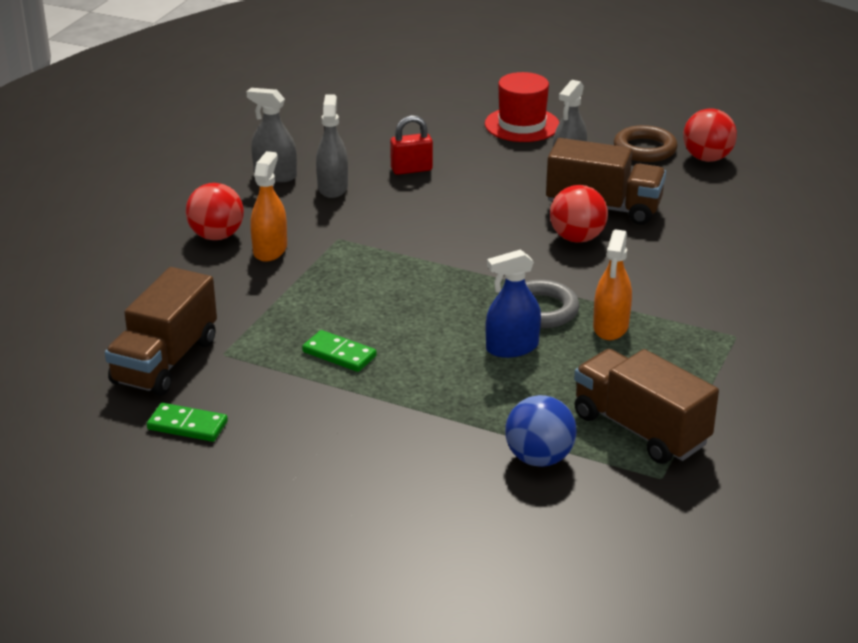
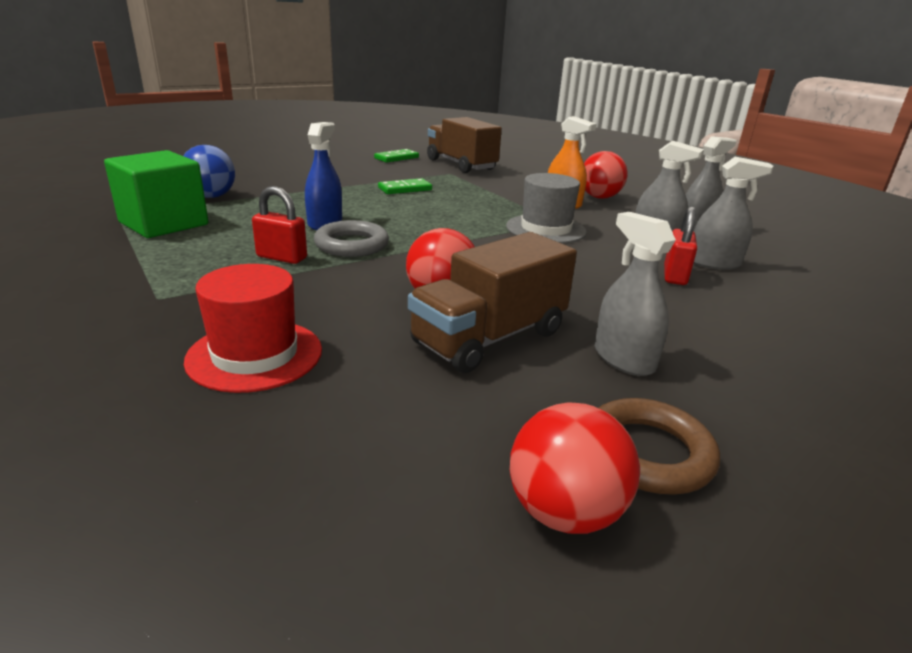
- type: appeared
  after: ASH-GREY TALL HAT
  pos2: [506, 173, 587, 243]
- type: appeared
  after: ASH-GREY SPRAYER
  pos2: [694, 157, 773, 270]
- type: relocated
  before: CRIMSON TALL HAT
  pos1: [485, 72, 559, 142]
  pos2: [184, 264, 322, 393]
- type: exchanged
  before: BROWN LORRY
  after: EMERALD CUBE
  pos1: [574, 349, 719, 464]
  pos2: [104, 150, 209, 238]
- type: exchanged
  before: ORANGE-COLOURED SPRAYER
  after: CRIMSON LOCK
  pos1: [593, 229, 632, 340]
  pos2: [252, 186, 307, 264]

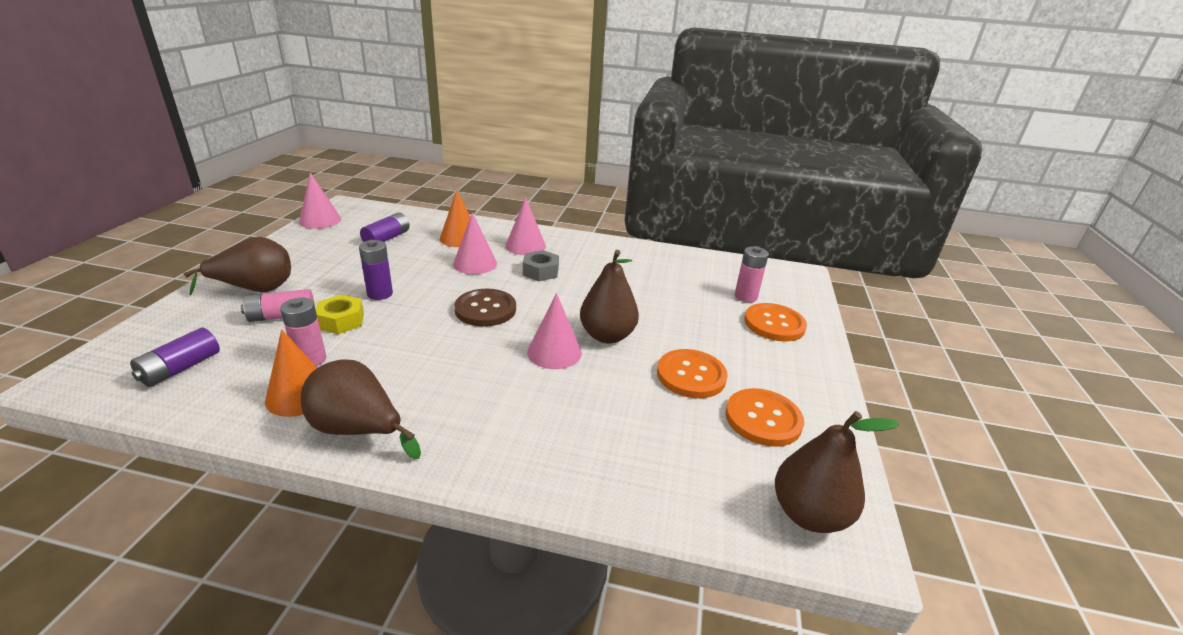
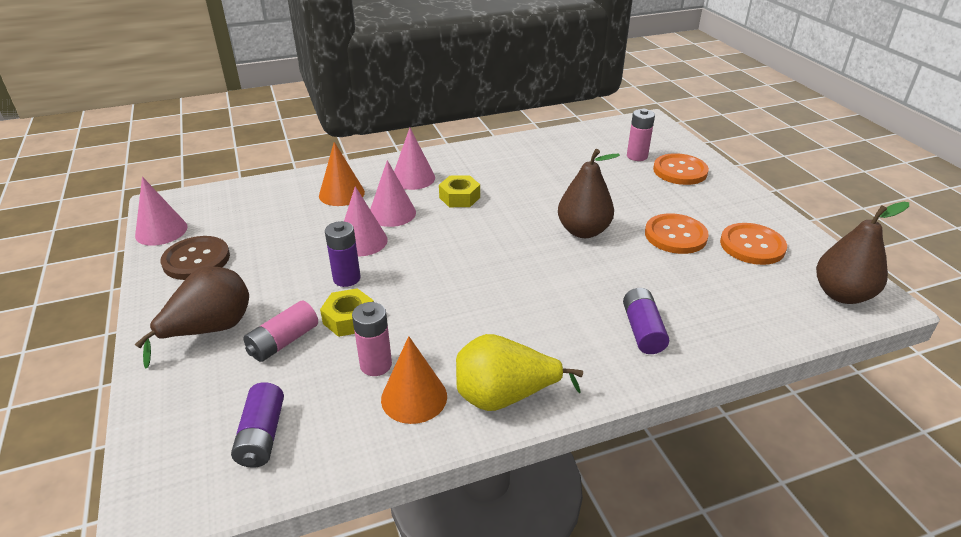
- type: relocated
  before: PURPLE BATTERY
  pos1: [360, 213, 410, 242]
  pos2: [623, 288, 669, 354]
- type: relocated
  before: BROWN SEWING BUTTON
  pos1: [454, 289, 516, 327]
  pos2: [161, 236, 230, 280]
- type: relocated
  before: ROSY CONE
  pos1: [527, 293, 582, 369]
  pos2: [344, 186, 388, 256]
- type: colour
  before: BROWN TOY PEAR
  after: YELLOW TOY PEAR
  pos1: [301, 359, 421, 460]
  pos2: [456, 334, 583, 411]
- type: colour
  before: ASH-GREY NUT
  after: YELLOW NUT
  pos1: [523, 250, 559, 281]
  pos2: [439, 175, 480, 207]

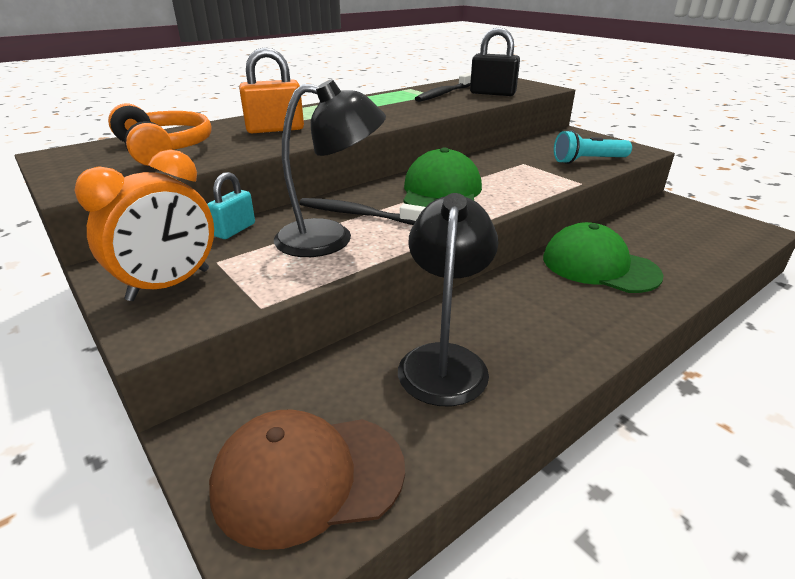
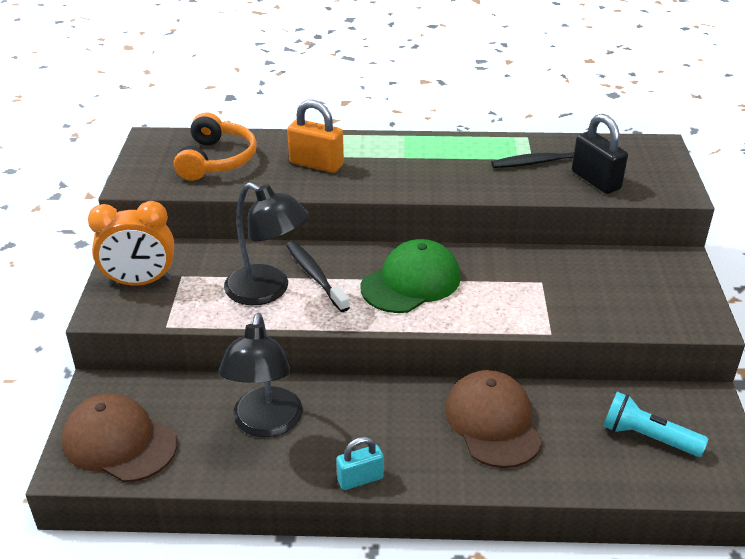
- type: relocated
  before: TEAL LOCK
  pos1: [207, 172, 255, 239]
  pos2: [336, 437, 384, 490]
- type: relocated
  before: TEAL FLASHLIGHT
  pos1: [554, 130, 632, 164]
  pos2: [603, 392, 708, 457]
- type: colour
  before: EMERALD BASEBALL CAP
  after: BROWN BASEBALL CAP
  pos1: [543, 222, 664, 293]
  pos2: [445, 370, 543, 468]
- type: spun
  before: EBONY READING LAMP
  pos1: [398, 193, 498, 406]
  pos2: [219, 313, 302, 437]
  turn: 135

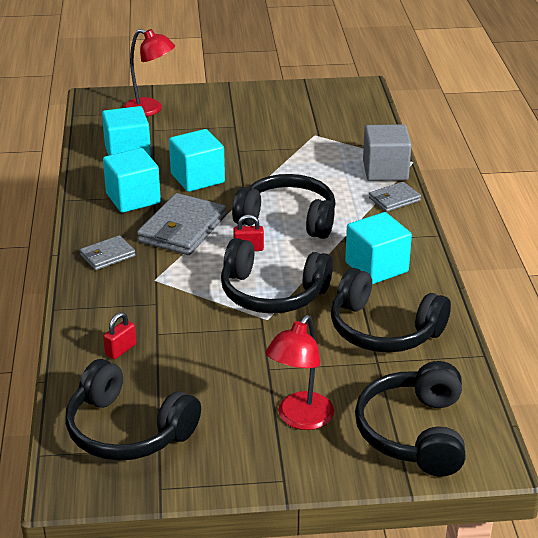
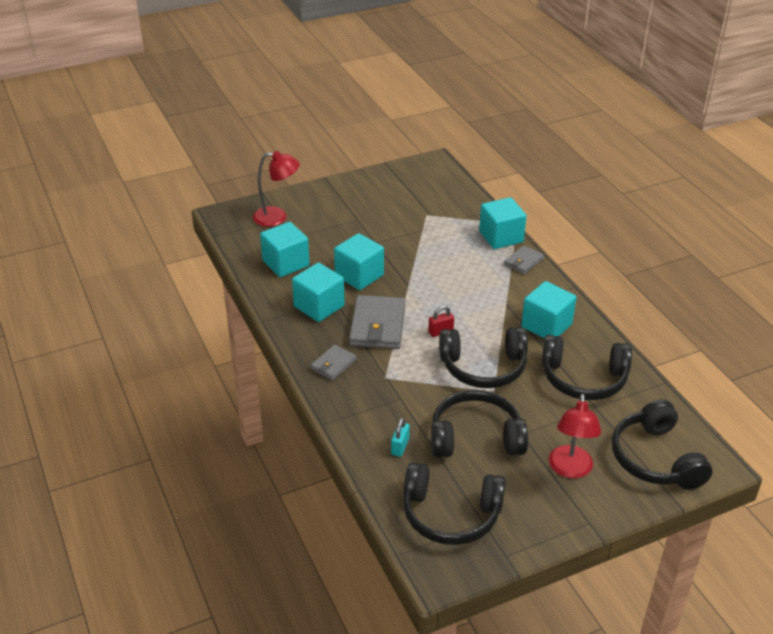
- type: relocated
  before: EBONY OVER-EAR HEADPHONES
  pos1: [232, 174, 336, 239]
  pos2: [431, 390, 528, 458]
- type: colour
  before: CRIMSON LOCK
  after: TEAL LOCK
  pos1: [103, 312, 136, 359]
  pos2: [391, 418, 410, 457]
- type: colour
  before: ASH-GREY CUBE
  after: TEAL CUBE
  pos1: [363, 124, 411, 181]
  pos2: [479, 197, 527, 249]

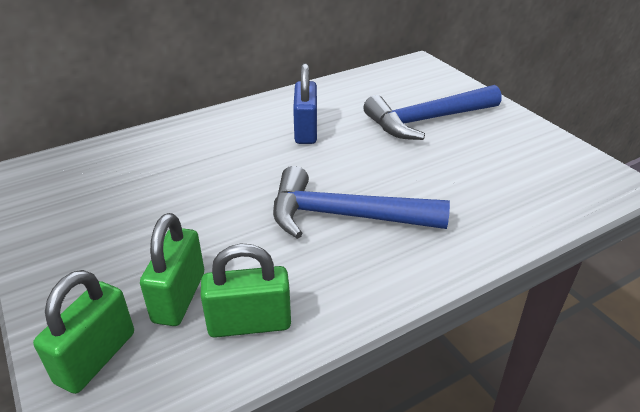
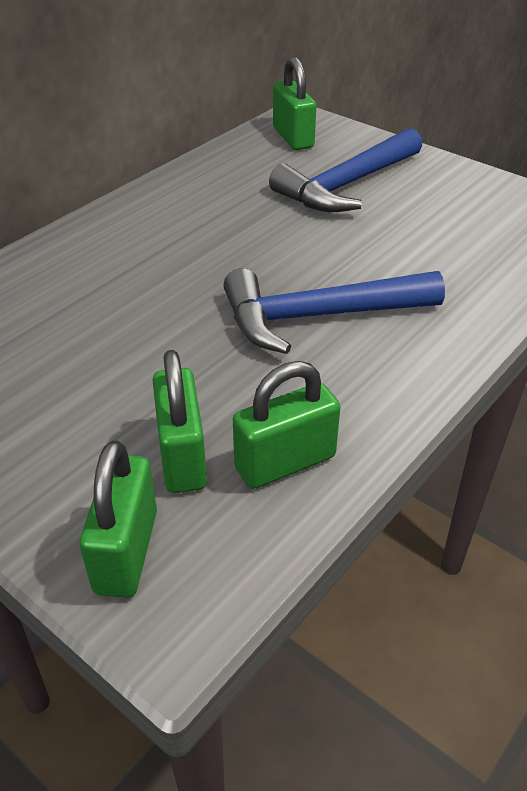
- type: missing
  before: BLUE LOCK
  pos1: [293, 63, 317, 144]
- type: appeared
  after: EMERALD LOCK
  pos2: [273, 57, 316, 150]

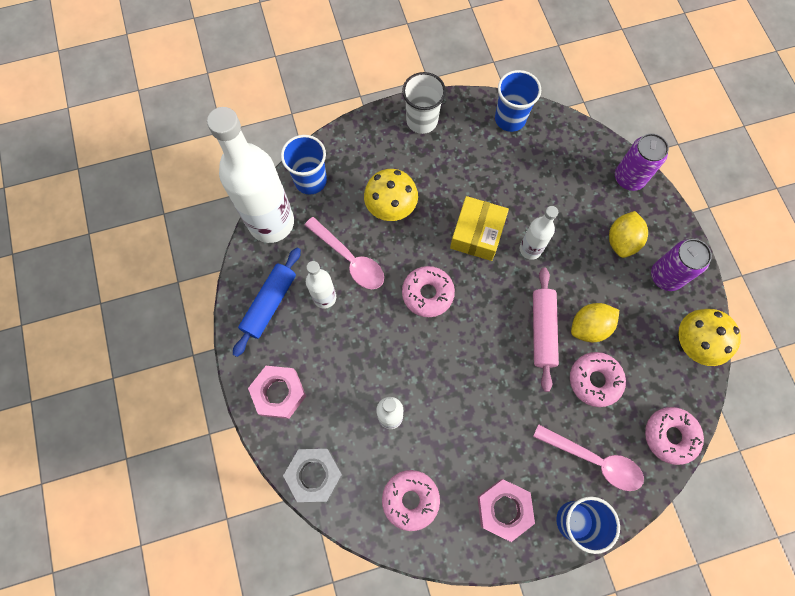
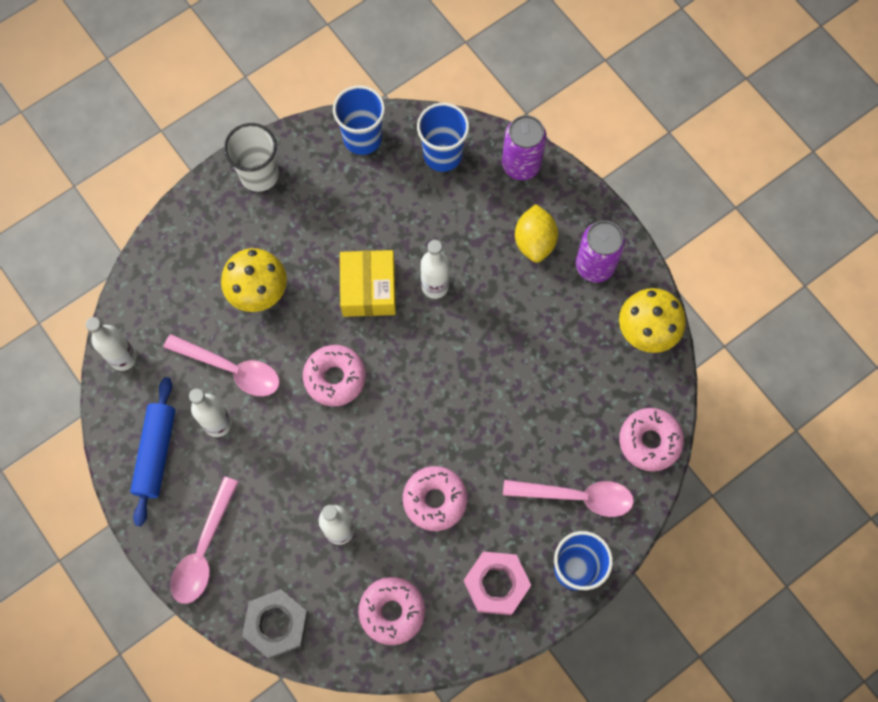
- type: missing
  before: ROSY PASTRY ROLLER
  pos1: [533, 267, 559, 392]
- type: missing
  before: YELLOW CITRUS FRUIT
  pos1: [571, 303, 619, 342]
- type: relocated
  before: BLUE TUMBLER
  pos1: [281, 135, 327, 195]
  pos2: [417, 103, 469, 172]
- type: relocated
  before: ROSY DONUT
  pos1: [570, 352, 626, 407]
  pos2: [403, 466, 468, 531]
- type: exchanged
  before: ROSY NUT
  after: ROSY SPOON
  pos1: [248, 366, 306, 419]
  pos2: [171, 477, 239, 604]
- type: size
  before: WHITE FLASK
  pos1: [207, 107, 294, 243]
  pos2: [86, 317, 137, 371]
  scale: 0.49

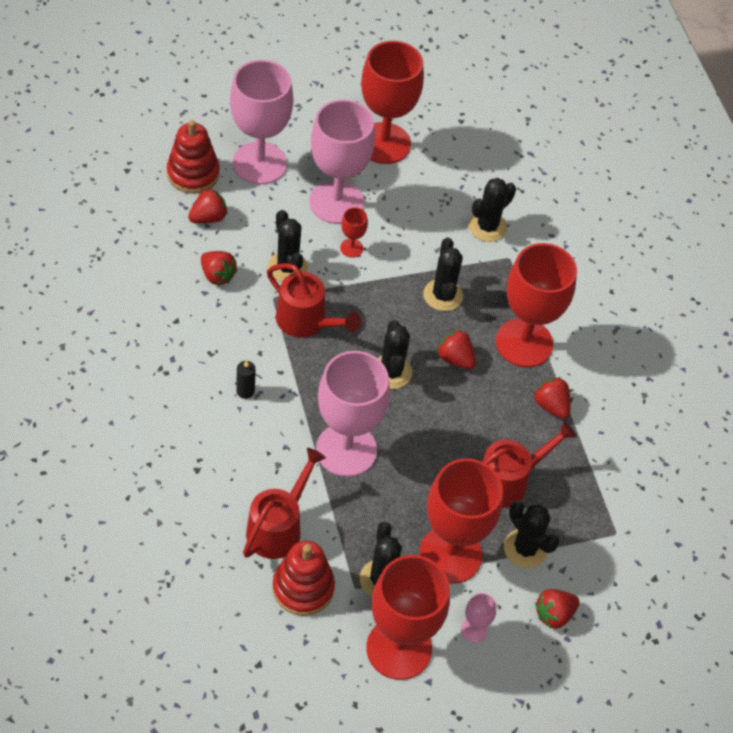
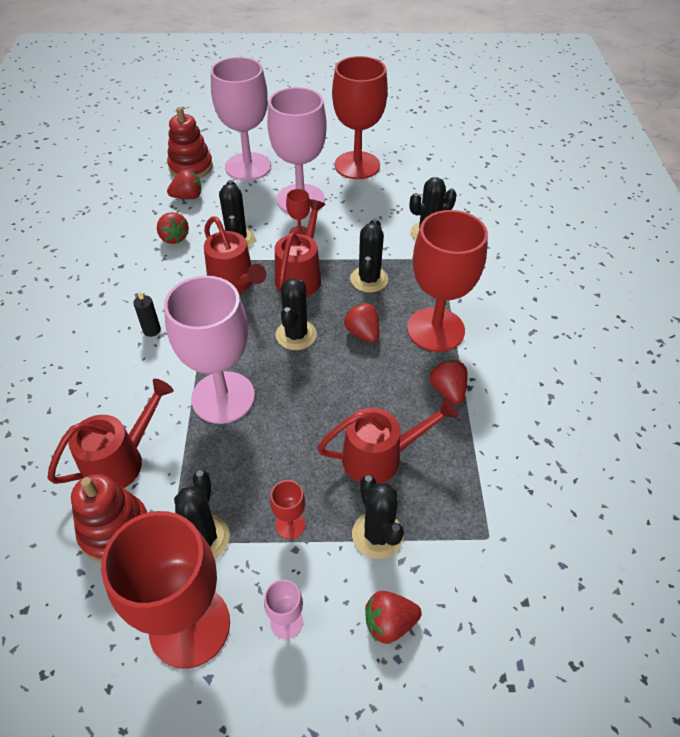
- type: appeared
  after: CRIMSON WATERING POT
  pos2: [275, 199, 326, 297]
- type: size
  before: CRIMSON CHALICE
  pos1: [419, 459, 503, 584]
  pos2: [270, 480, 305, 539]
  scale: 0.41

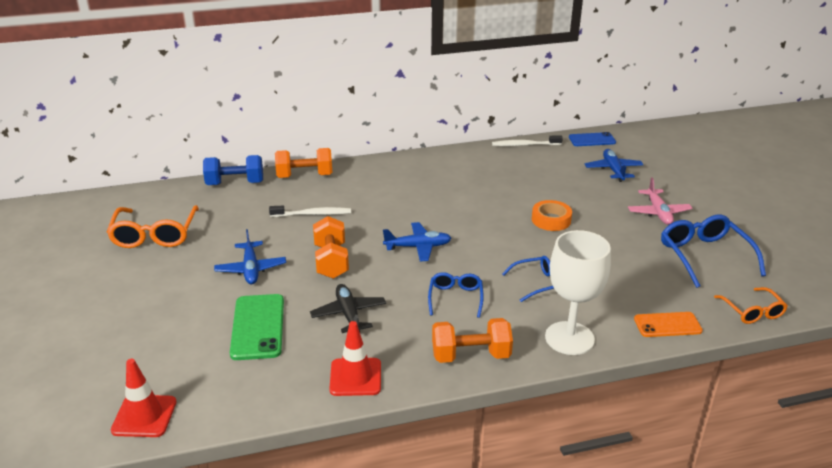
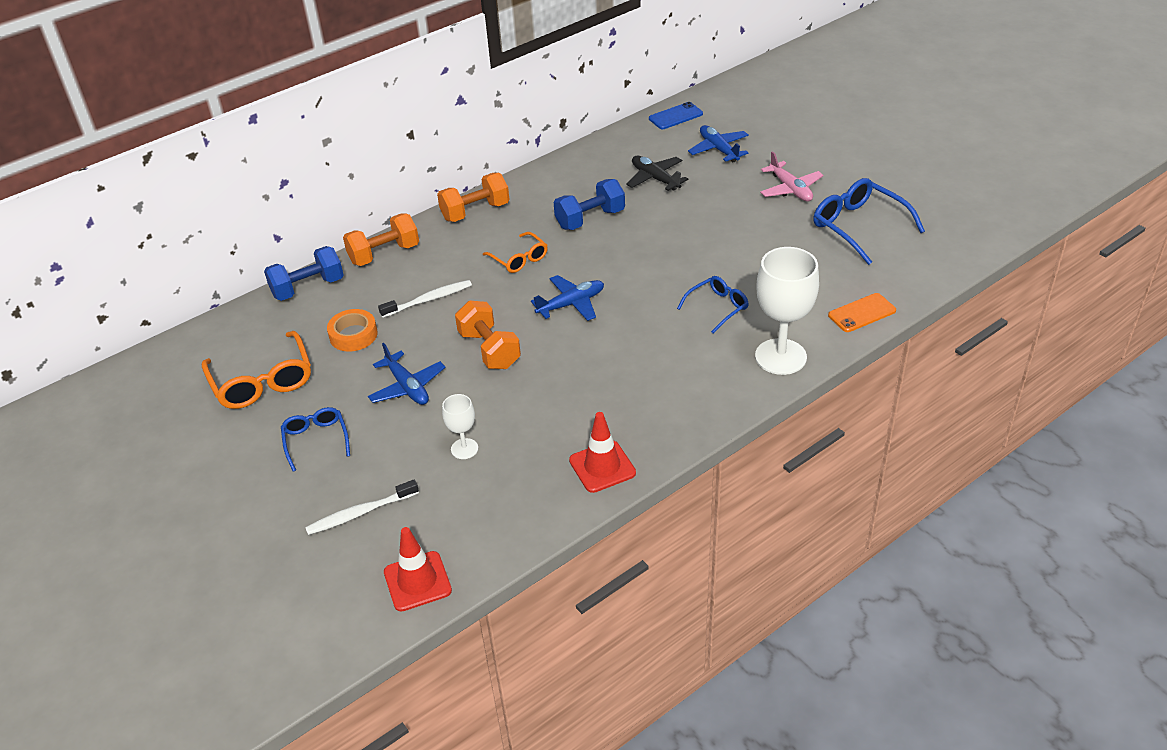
- type: appeared
  after: BLUE FREE WEIGHT
  pos2: [554, 179, 625, 230]
- type: relocated
  before: EBONY PLANE
  pos1: [310, 284, 386, 333]
  pos2: [626, 155, 688, 191]
- type: relocated
  before: BLUE SPECTACLES
  pos1: [428, 272, 483, 318]
  pos2: [281, 407, 350, 471]
- type: relocated
  before: ORANGE-COLOURED FREE WEIGHT
  pos1: [432, 318, 513, 363]
  pos2: [437, 173, 510, 222]
- type: relocated
  before: WHITE DENTAL BRUSH
  pos1: [492, 135, 563, 146]
  pos2: [305, 480, 419, 535]
- type: relocated
  before: ORANGE-COLOURED TAPE
  pos1: [532, 200, 572, 231]
  pos2: [327, 309, 378, 352]
- type: relocated
  before: ORANGE-COLOURED SPECTACLES
  pos1: [714, 287, 788, 324]
  pos2: [483, 232, 548, 273]
- type: exchanged
  before: EMERALD SMARTPHONE
  after: WHITE CHALICE
  pos1: [230, 294, 284, 360]
  pos2: [442, 394, 478, 459]

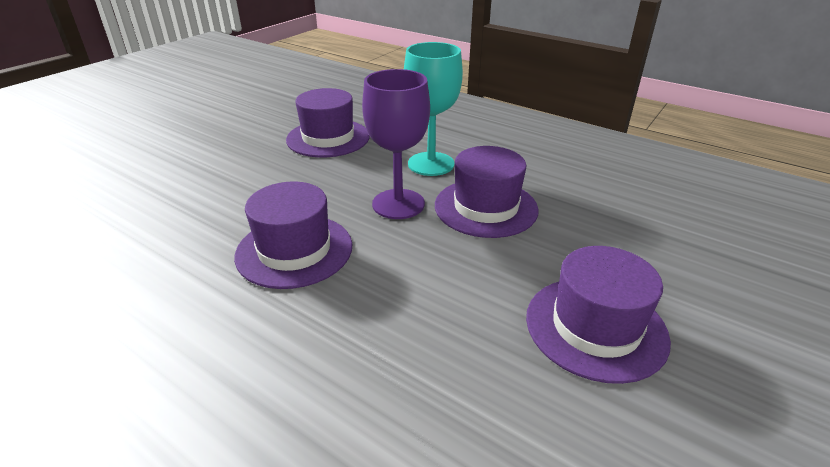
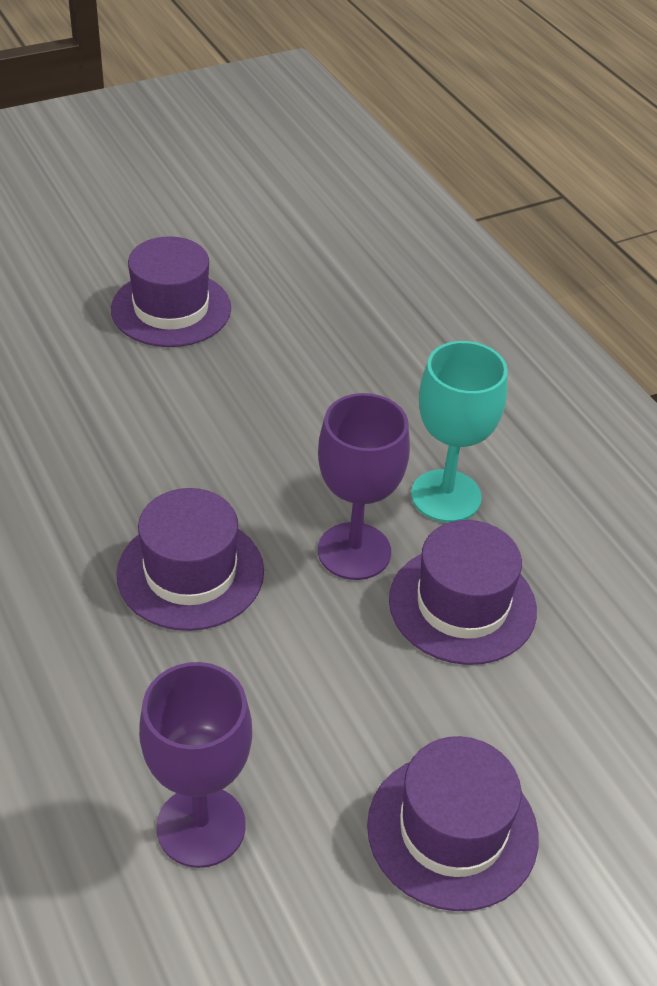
- type: appeared
  after: PURPLE CHALICE
  pos2: [139, 662, 252, 868]
- type: relocated
  before: PURPLE TALL HAT
  pos1: [286, 88, 370, 157]
  pos2: [111, 236, 231, 347]

